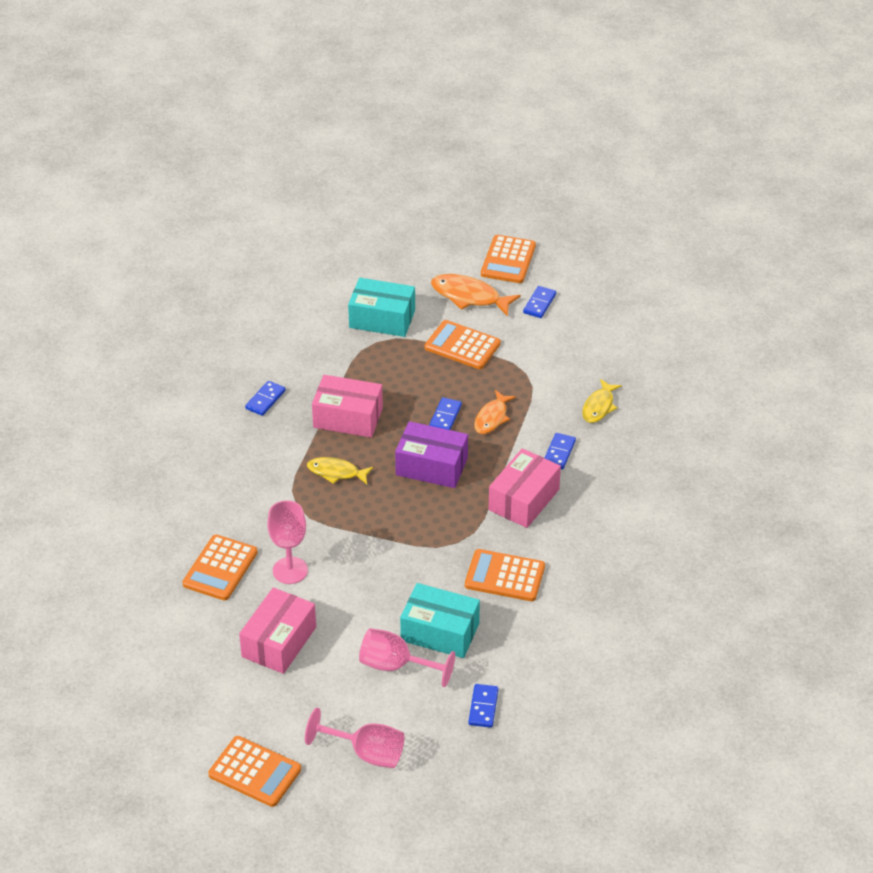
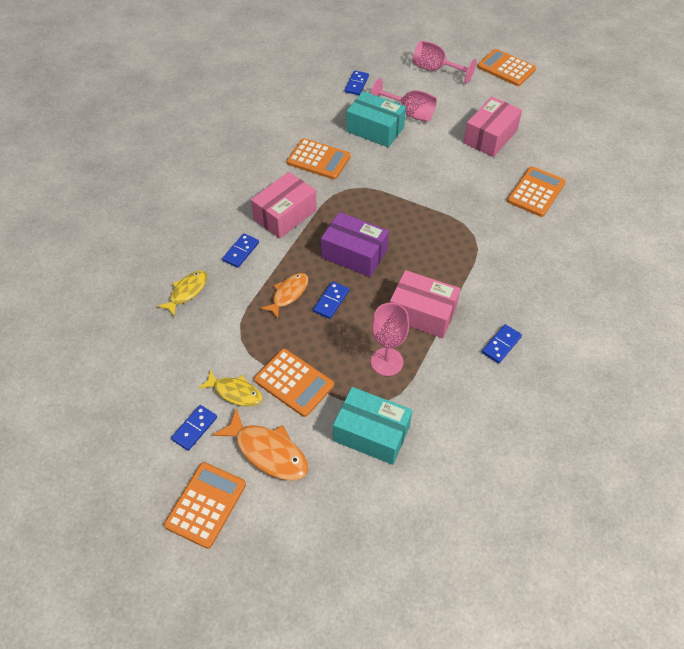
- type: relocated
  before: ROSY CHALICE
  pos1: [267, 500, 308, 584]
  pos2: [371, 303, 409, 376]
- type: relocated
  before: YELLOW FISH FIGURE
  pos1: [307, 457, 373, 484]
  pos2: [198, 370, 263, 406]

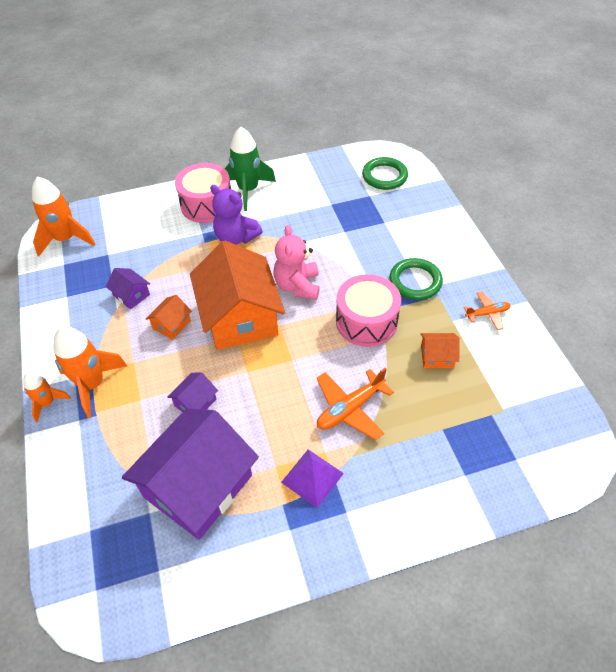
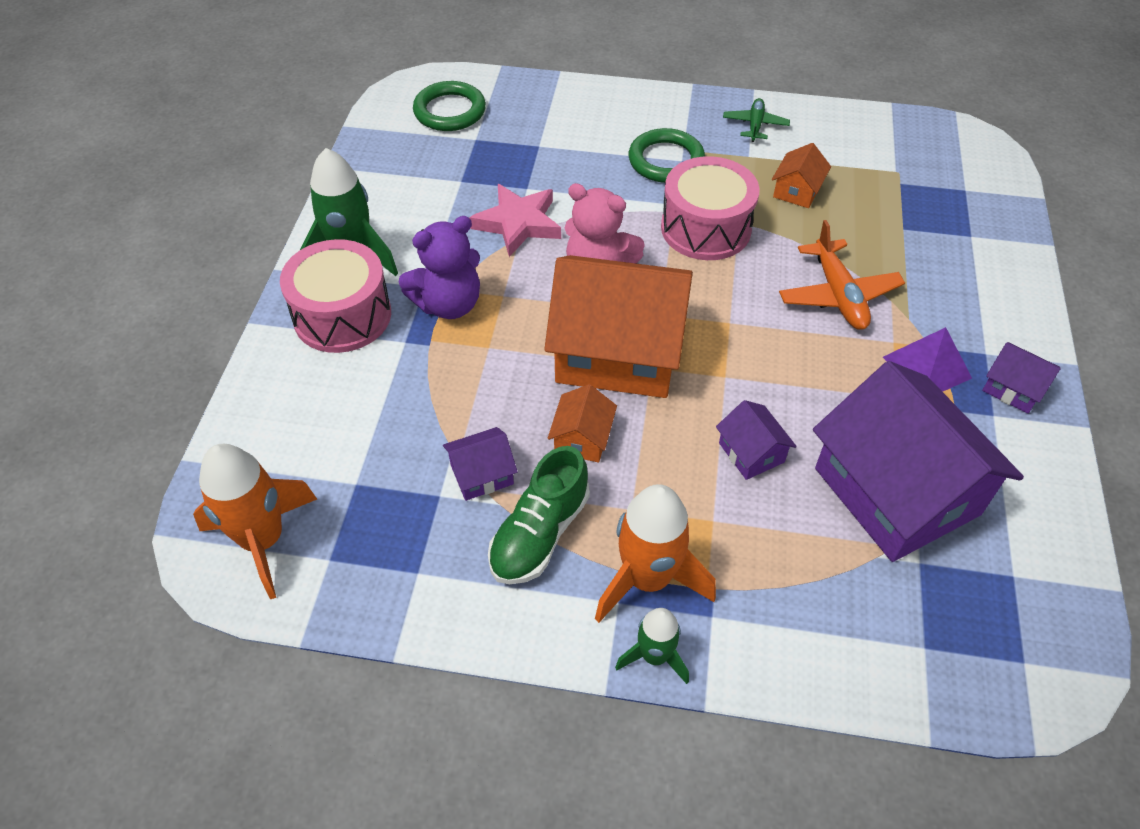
- type: appeared
  after: ROSY FIVE-POINTED STAR
  pos2: [469, 184, 561, 257]
- type: appeared
  after: EMERALD SHOE
  pos2: [488, 446, 590, 584]
- type: appeared
  after: PURPLE HOUSE
  pos2: [982, 342, 1061, 414]
- type: colour
  before: ORANGE-COLOURED ROCKET
  after: EMERALD ROCKET
  pos1: [23, 372, 71, 423]
  pos2: [615, 608, 689, 684]
- type: colour
  before: ORANGE-COLOURED PLANE
  after: EMERALD PLANE
  pos1: [464, 291, 511, 330]
  pos2: [723, 98, 790, 142]
- type: spun
  before: ORANGE-COLOURED HOUSE
  pos1: [146, 295, 192, 340]
  pos2: [548, 384, 617, 462]
  turn: 45

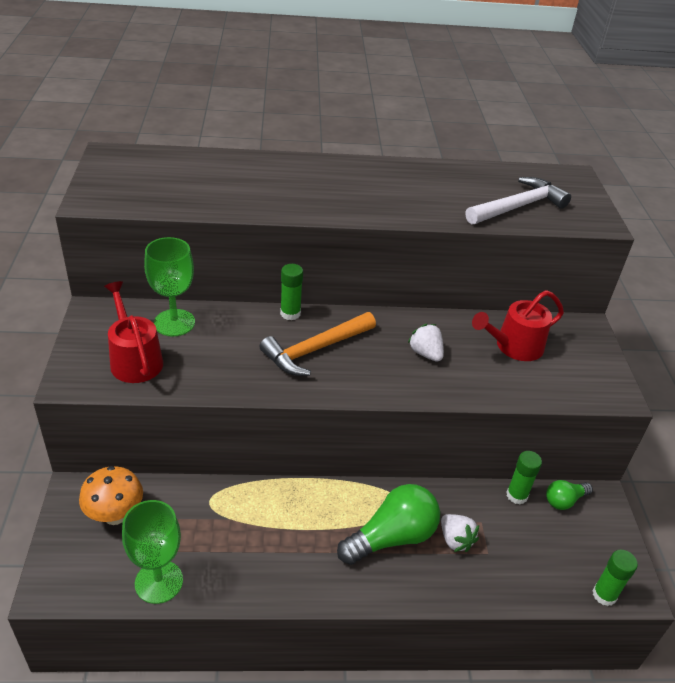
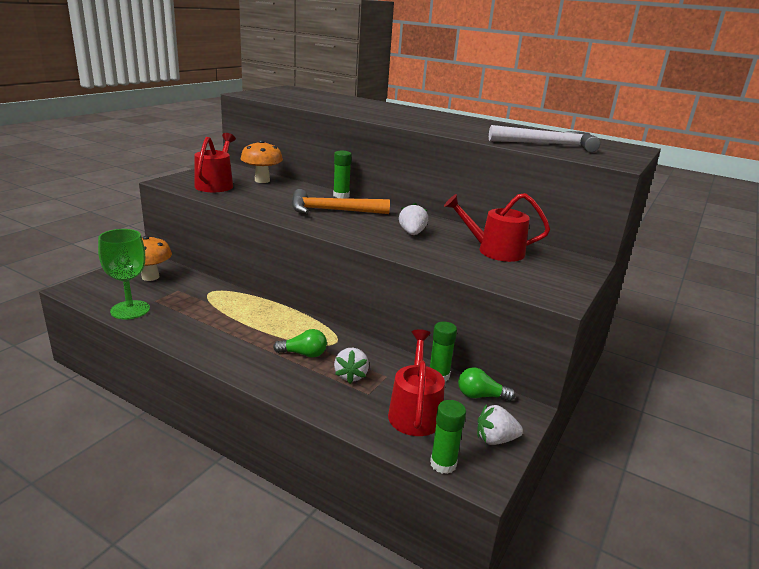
- type: appeared
  after: CRIMSON WATERING POT
  pos2: [388, 329, 445, 436]
- type: appeared
  after: WHITE BERRY
  pos2: [477, 404, 523, 445]
- type: exchanged
  before: EMERALD CHALICE
  after: ORANGE-COLOURED MUSHROOM
  pos1: [144, 237, 195, 337]
  pos2: [241, 140, 283, 183]
- type: size
  before: EMERALD LIGHTBULB
  pos1: [337, 484, 440, 565]
  pos2: [273, 329, 327, 358]
  scale: 0.53

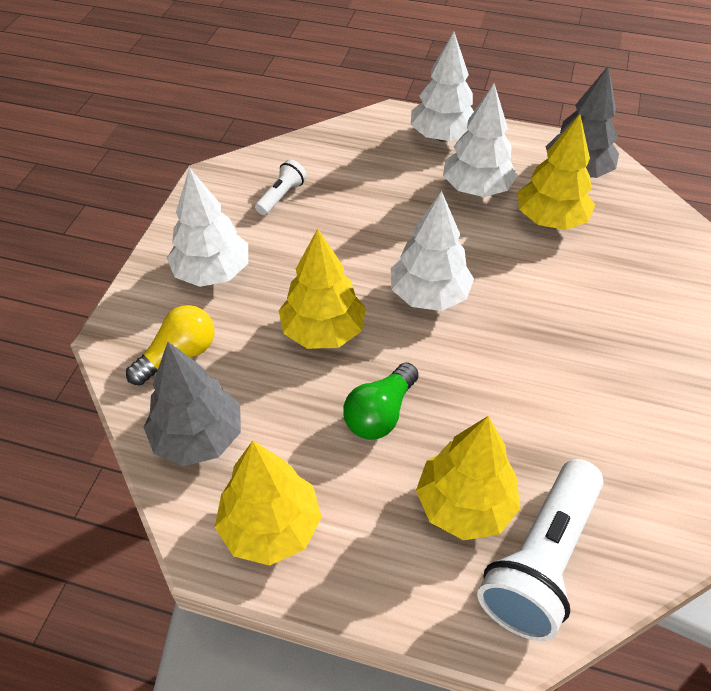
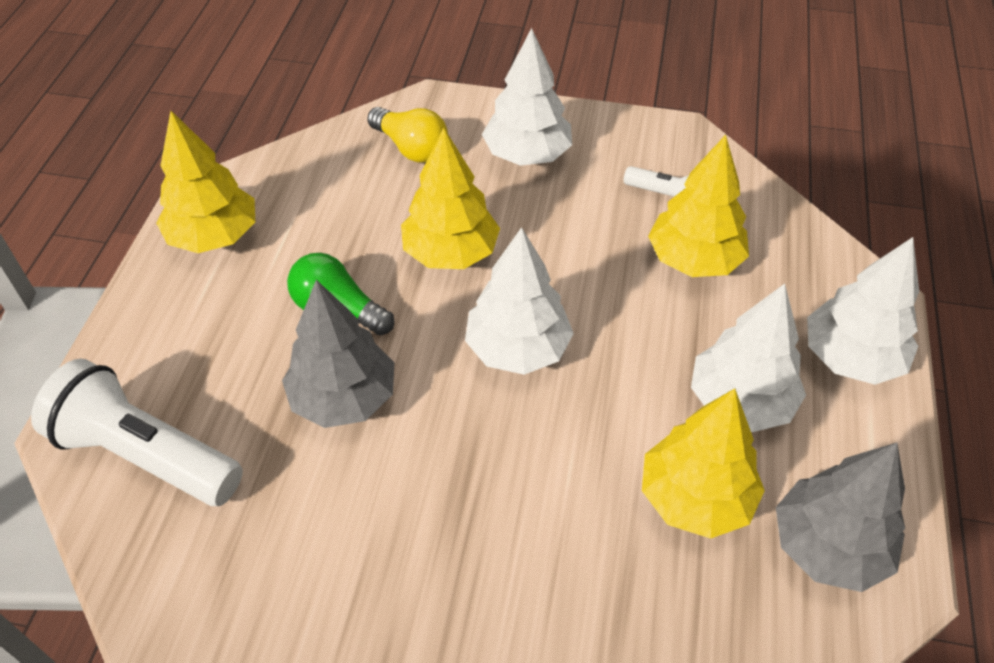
- type: relocated
  before: ASH-GREY TOY TREE
  pos1: [144, 342, 241, 466]
  pos2: [282, 280, 395, 428]
- type: relocated
  before: YELLOW TOY TREE
  pos1: [416, 416, 520, 540]
  pos2: [648, 135, 749, 277]

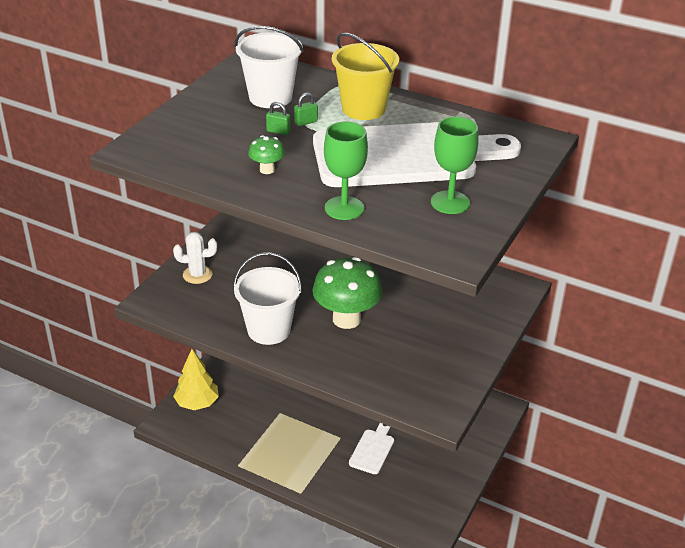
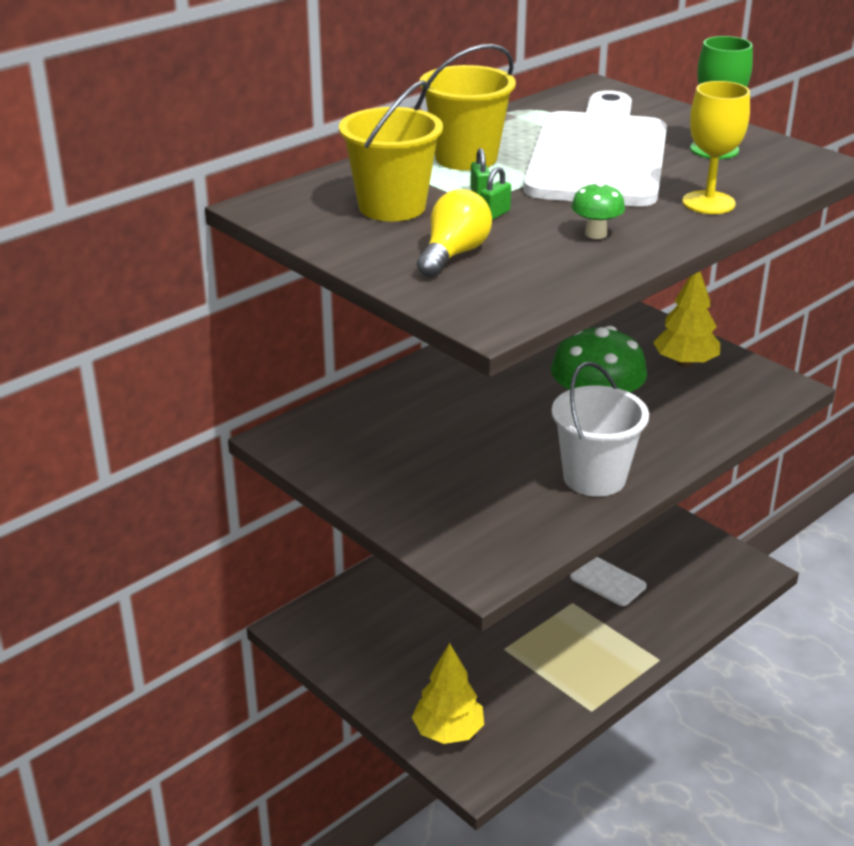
- type: missing
  before: WHITE CACTUS
  pos1: [173, 232, 217, 284]
- type: appeared
  after: YELLOW LIGHTBULB
  pos2: [417, 189, 492, 277]
- type: appeared
  after: YELLOW TOY TREE
  pos2: [653, 271, 720, 367]
- type: colour
  before: WHITE BUCKET
  after: YELLOW BUCKET
  pos1: [235, 26, 304, 108]
  pos2: [339, 80, 443, 221]
- type: colour
  before: EMERALD CHALICE
  after: YELLOW CHALICE
  pos1: [324, 121, 368, 220]
  pos2: [683, 81, 750, 214]

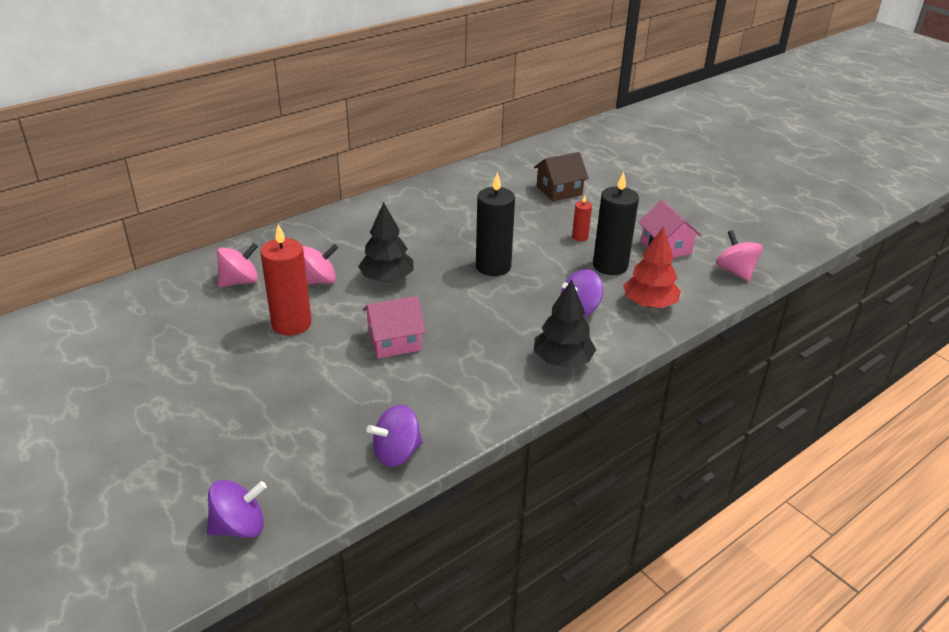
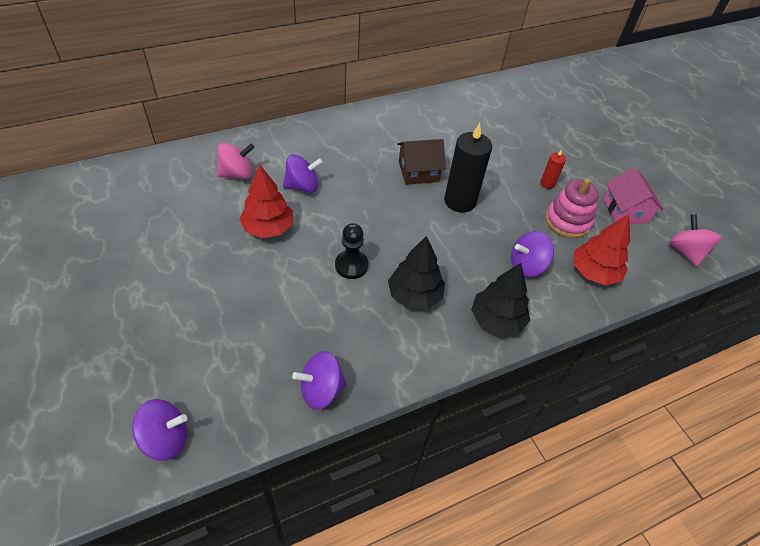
- type: relocated
  before: EBONY TOY TREE
  pos1: [358, 202, 414, 283]
  pos2: [388, 236, 445, 309]
- type: relocated
  before: BROWN HOUSE
  pos1: [534, 152, 589, 201]
  pos2: [397, 139, 446, 185]
- type: exchanged
  before: CRIMSON WAX CANDLE
  after: CRIMSON TOY TREE
  pos1: [260, 224, 312, 336]
  pos2: [239, 165, 293, 238]
- type: exchanged
  before: ROSY HOUSE
  after: EBONY GAME PAWN
  pos1: [363, 296, 426, 358]
  pos2: [335, 223, 368, 279]
- type: exchanged
  before: EBONY WAX CANDLE
  after: ROSY RING STACKER
  pos1: [593, 172, 639, 275]
  pos2: [545, 178, 599, 238]
- type: colour
  before: ROSY SPINNING TOP
  after: PURPLE SPINNING TOP
  pos1: [303, 244, 338, 284]
  pos2: [283, 154, 323, 193]

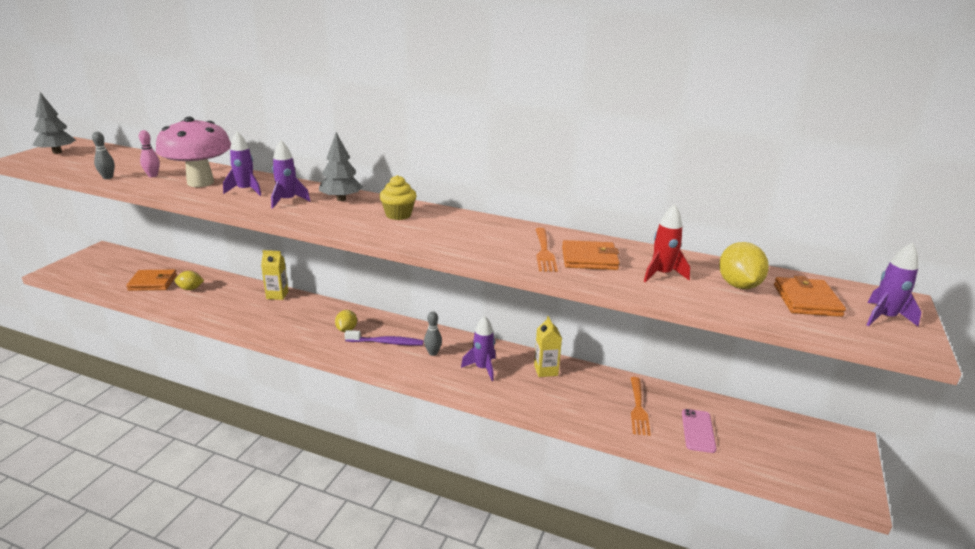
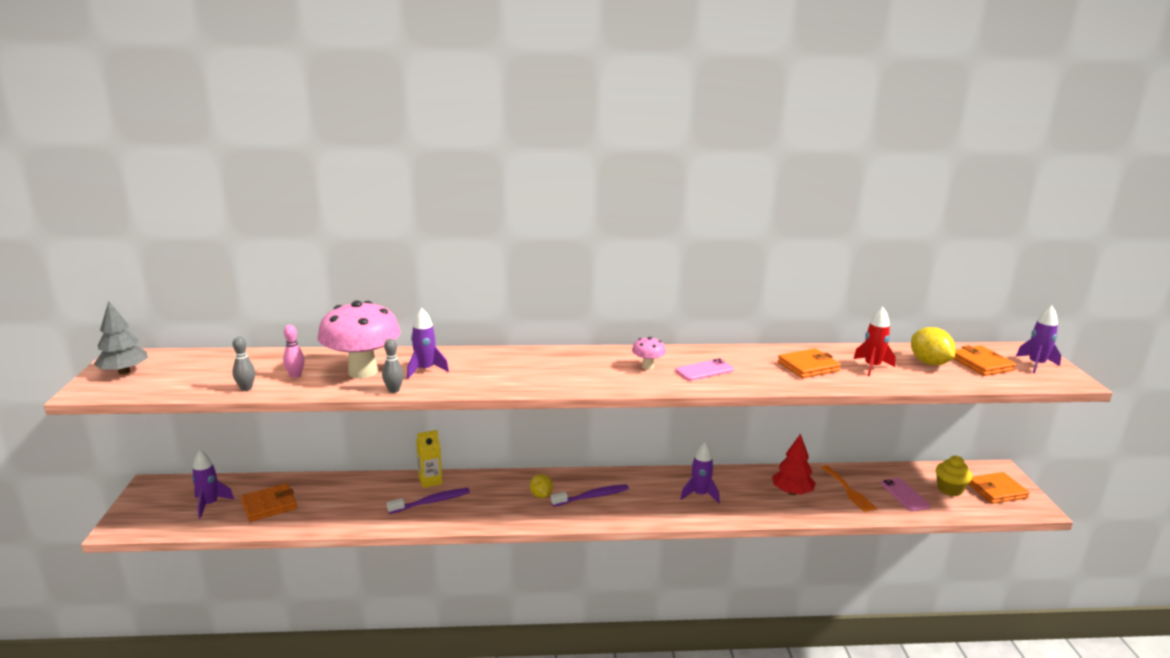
- type: missing
  before: YELLOW CITRUS FRUIT
  pos1: [175, 271, 204, 290]
- type: missing
  before: ASH-GREY TOY TREE
  pos1: [319, 132, 363, 201]
- type: missing
  before: YELLOW CARTON
  pos1: [534, 316, 562, 377]
- type: missing
  before: ORANGE-COLOURED TABLE FORK
  pos1: [536, 228, 558, 272]
- type: appeared
  after: PURPLE DENTAL BRUSH
  pos2: [387, 488, 470, 514]
- type: appeared
  after: ROSY MUSHROOM
  pos2: [632, 337, 666, 370]
- type: appeared
  after: ROSY SMARTPHONE
  pos2: [675, 358, 734, 381]
- type: appeared
  after: CRIMSON TOY TREE
  pos2: [772, 433, 816, 495]
- type: appeared
  after: ORANGE-COLOURED CARD WALLET
  pos2: [968, 472, 1030, 504]
- type: relocated
  before: PURPLE ROCKET
  pos1: [271, 140, 310, 208]
  pos2: [192, 450, 234, 518]
- type: relocated
  before: YELLOW FAIRY CAKE
  pos1: [379, 175, 417, 220]
  pos2: [936, 456, 972, 496]
- type: relocated
  before: ASH-GREY TENPIN
  pos1: [424, 311, 442, 356]
  pos2: [382, 338, 404, 393]

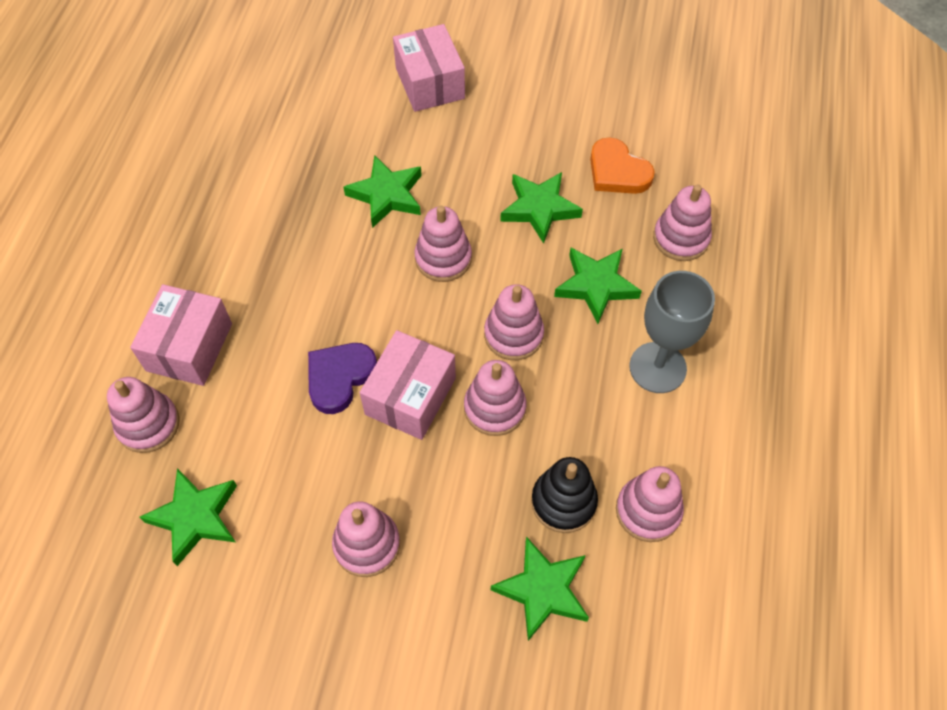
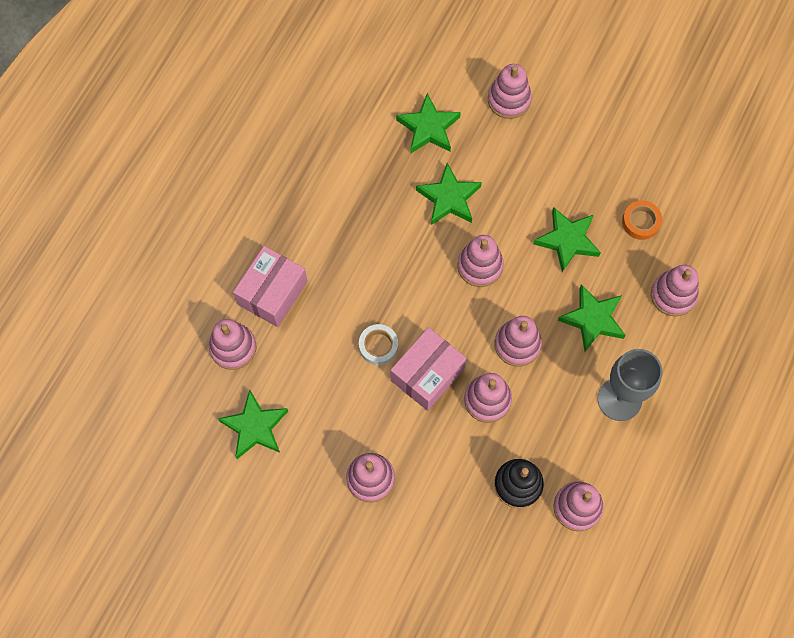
- type: relocated
  before: EMERALD FIVE-POINTED STAR
  pos1: [491, 537, 589, 641]
  pos2: [396, 93, 461, 154]
- type: exchanged
  before: PURPLE HEART
  after: WHITE TAPE
  pos1: [308, 343, 377, 414]
  pos2: [359, 324, 398, 365]
- type: exchanged
  before: ROSY BOX
  after: ROSY RING STACKER
  pos1: [393, 24, 465, 112]
  pos2: [488, 64, 532, 119]
- type: exchanged
  before: ORANGE-COLOURED HEART
  after: ORANGE-COLOURED TAPE
  pos1: [590, 137, 655, 194]
  pos2: [622, 200, 662, 240]

